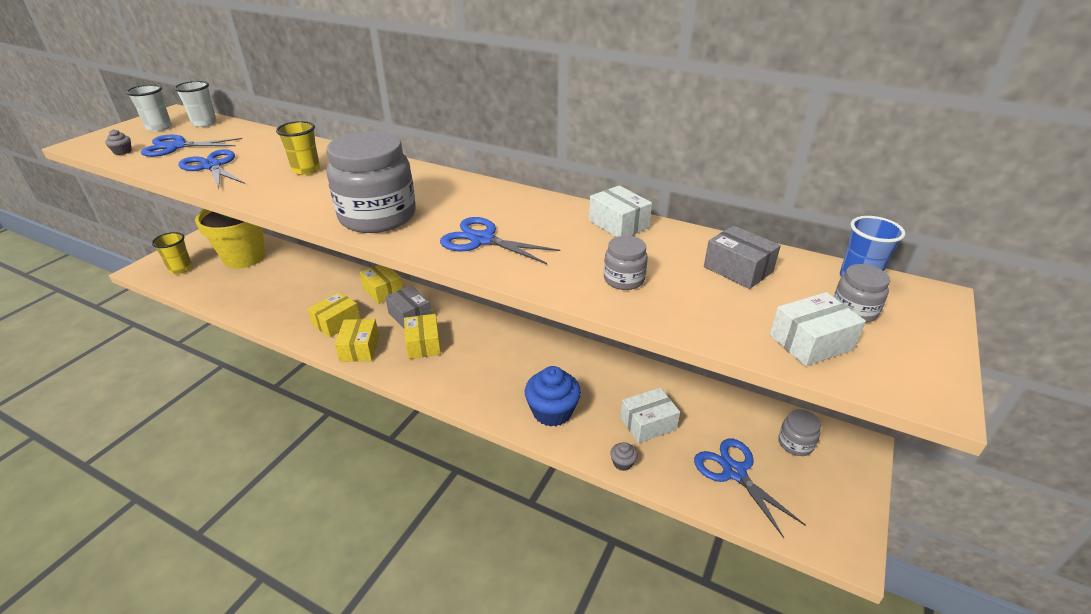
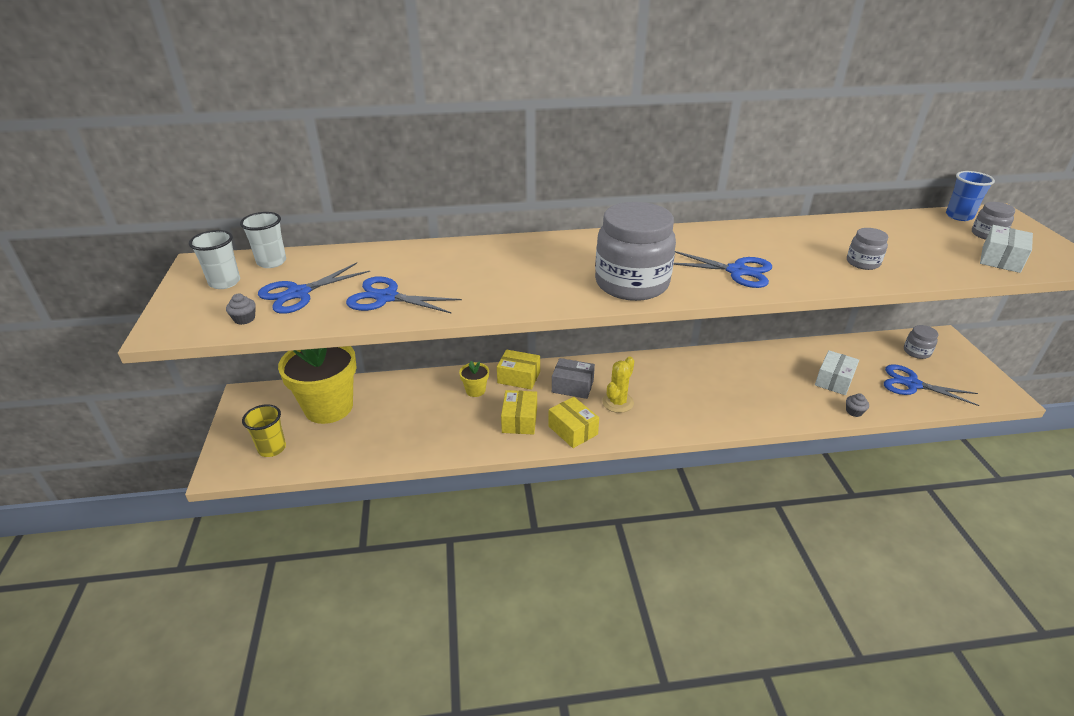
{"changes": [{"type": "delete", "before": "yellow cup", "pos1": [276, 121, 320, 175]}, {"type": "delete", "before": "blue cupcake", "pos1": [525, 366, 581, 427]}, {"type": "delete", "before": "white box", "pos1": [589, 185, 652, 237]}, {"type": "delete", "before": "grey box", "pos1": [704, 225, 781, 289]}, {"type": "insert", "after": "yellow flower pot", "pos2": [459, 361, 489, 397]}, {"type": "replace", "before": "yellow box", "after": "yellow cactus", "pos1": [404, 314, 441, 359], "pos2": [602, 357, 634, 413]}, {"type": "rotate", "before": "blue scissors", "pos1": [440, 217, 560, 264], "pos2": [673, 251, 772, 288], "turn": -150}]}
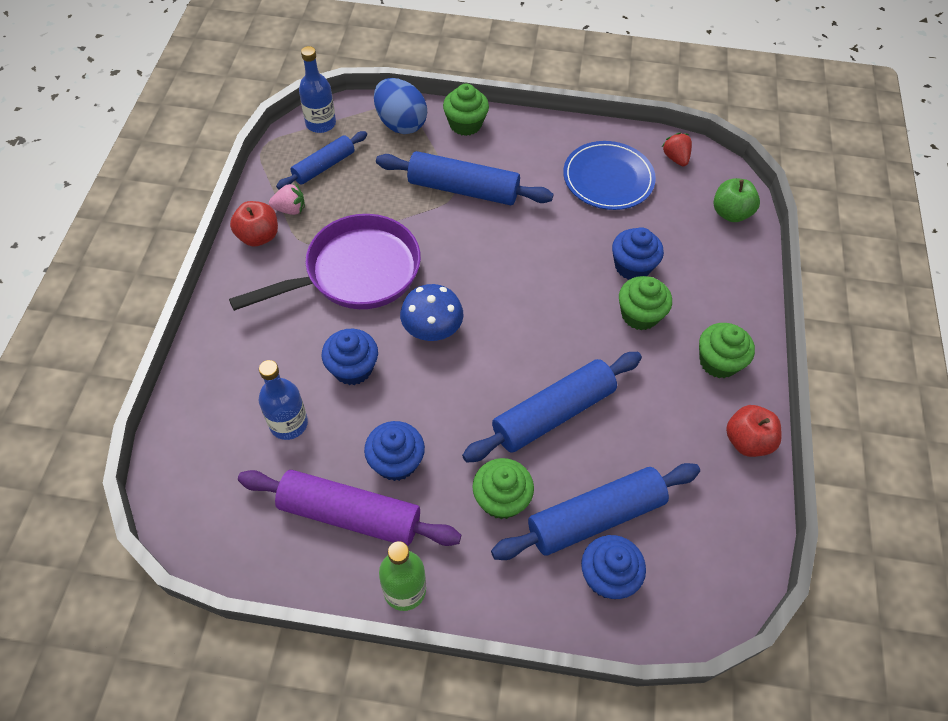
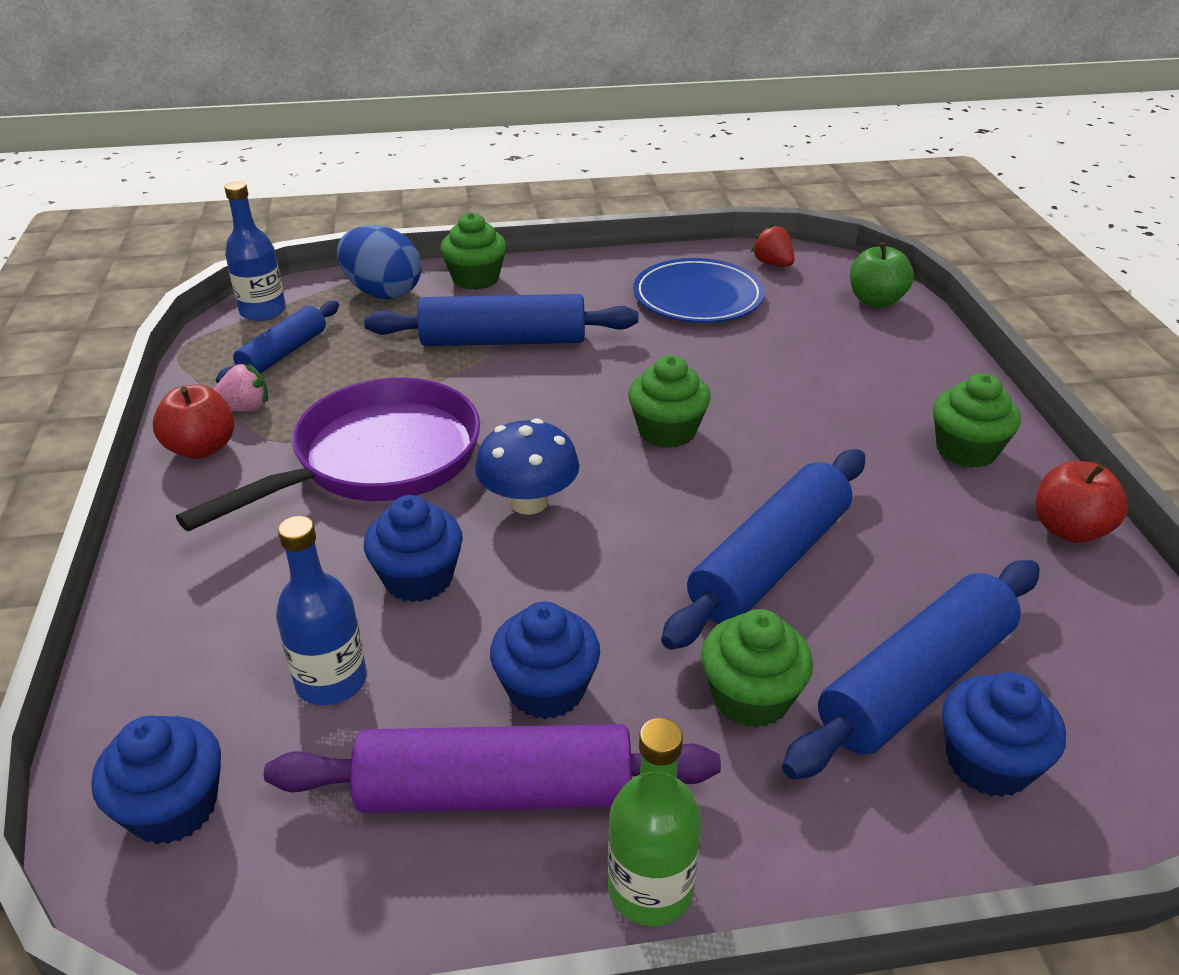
{"changes": [{"type": "move", "before": "blue cupcake", "pos1": [612, 227, 664, 280], "pos2": [91, 716, 221, 844]}, {"type": "move", "before": "green cupcake", "pos1": [619, 276, 672, 330], "pos2": [628, 355, 711, 448]}]}
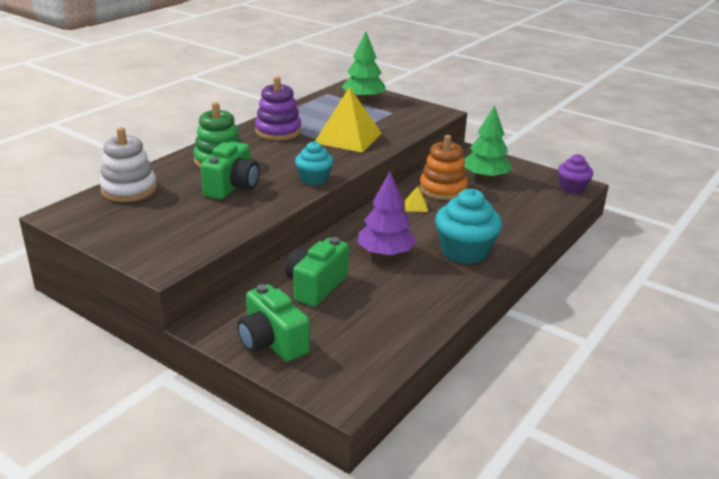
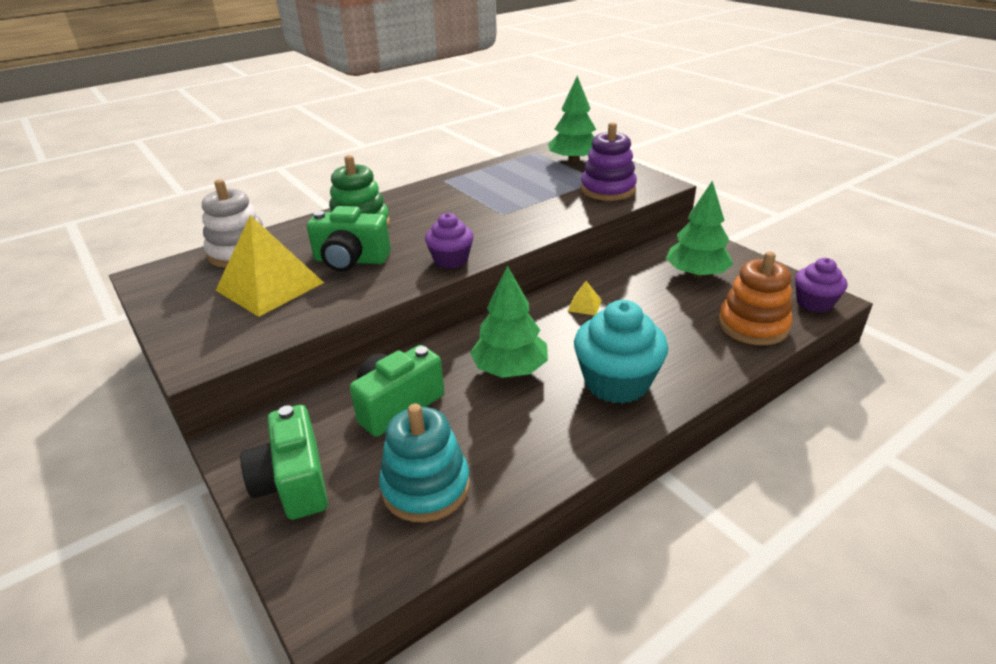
{"changes": [{"type": "insert", "after": "turquoise stacking toy", "pos2": [379, 404, 470, 522]}, {"type": "move", "before": "purple stacking toy", "pos1": [255, 76, 302, 140], "pos2": [581, 122, 637, 201]}, {"type": "move", "before": "yellow pyramid", "pos1": [315, 87, 382, 153], "pos2": [215, 215, 324, 317]}, {"type": "move", "before": "orange stacking toy", "pos1": [419, 135, 468, 200], "pos2": [718, 251, 792, 345]}, {"type": "recolor", "before": "turquoise cupcake", "after": "purple cupcake", "pos1": [295, 141, 334, 185], "pos2": [425, 213, 473, 269]}, {"type": "recolor", "before": "purple tree", "after": "green tree", "pos1": [357, 172, 416, 257], "pos2": [470, 266, 548, 378]}, {"type": "rotate", "before": "green camera", "pos1": [200, 141, 259, 199], "pos2": [307, 206, 391, 272], "turn": 60}]}
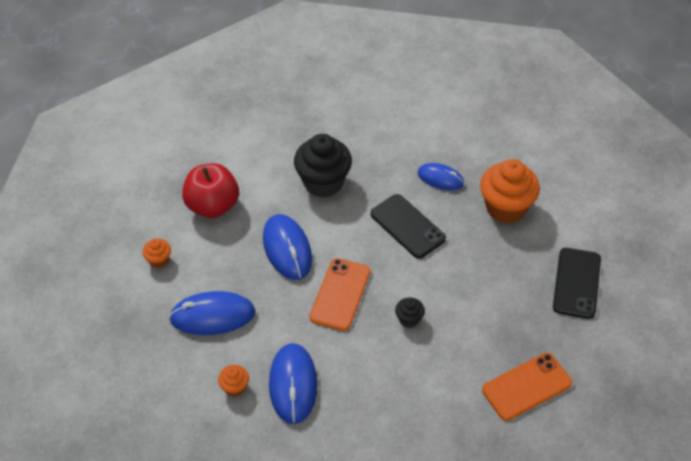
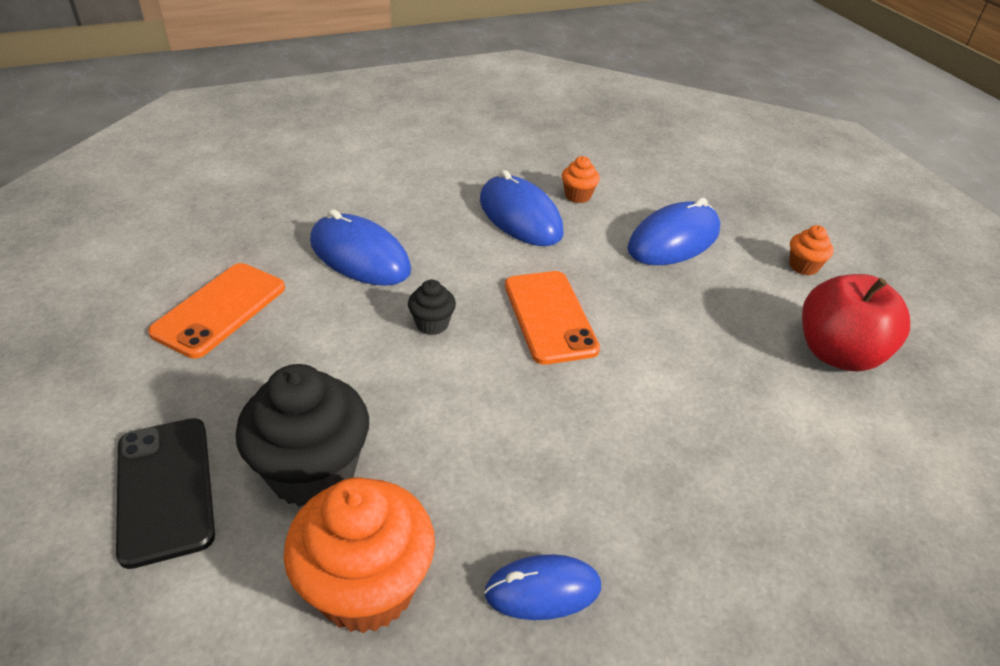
{"changes": [{"type": "delete", "before": "black phone", "pos1": [371, 194, 446, 259]}, {"type": "move", "before": "blue mouse", "pos1": [263, 214, 312, 280], "pos2": [310, 209, 411, 286]}, {"type": "move", "before": "black cupcake", "pos1": [294, 134, 352, 197], "pos2": [235, 364, 369, 507]}]}
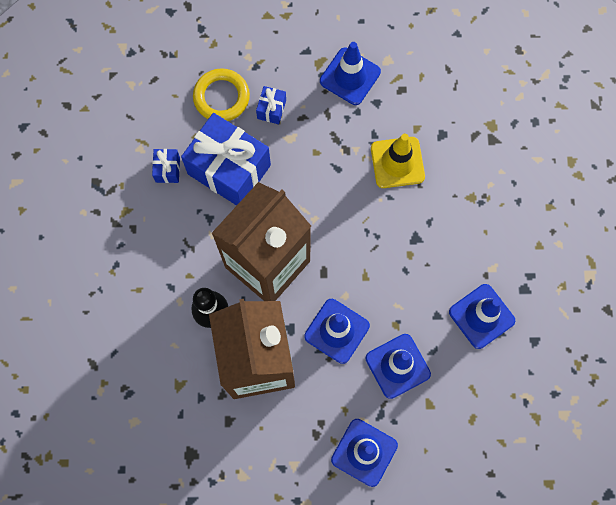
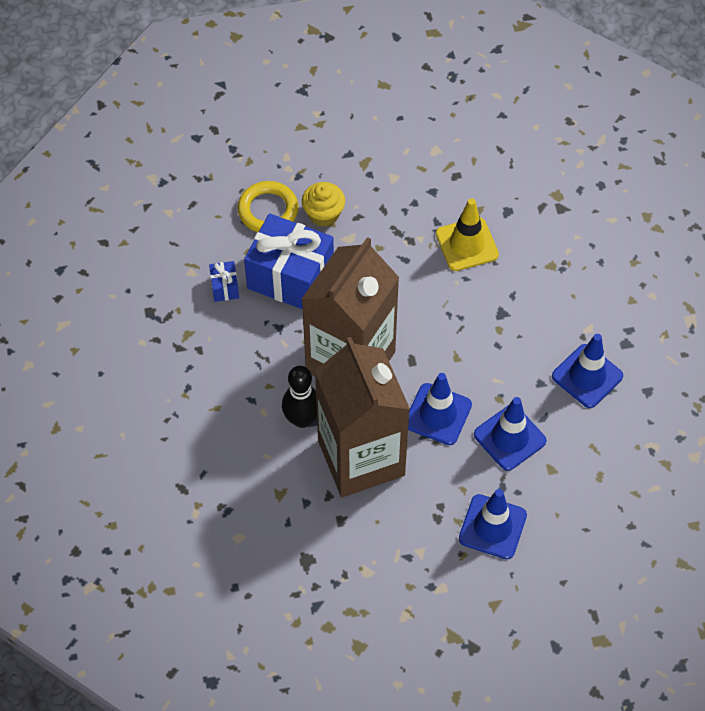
{"changes": [{"type": "delete", "before": "blue traffic cone", "pos1": [320, 42, 381, 105]}, {"type": "replace", "before": "blue gift", "after": "yellow cupcake", "pos1": [256, 86, 286, 124], "pos2": [302, 182, 345, 227]}]}
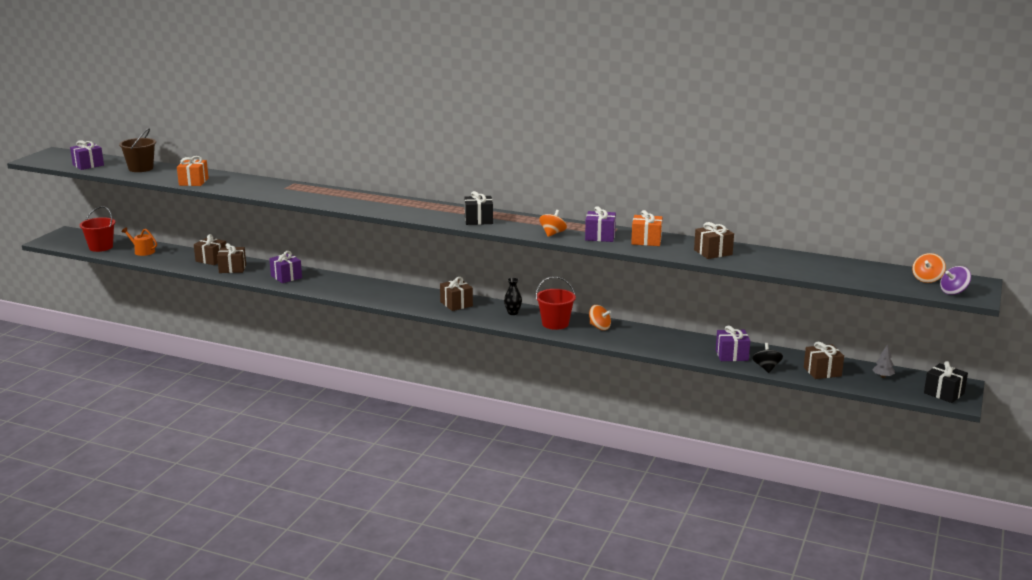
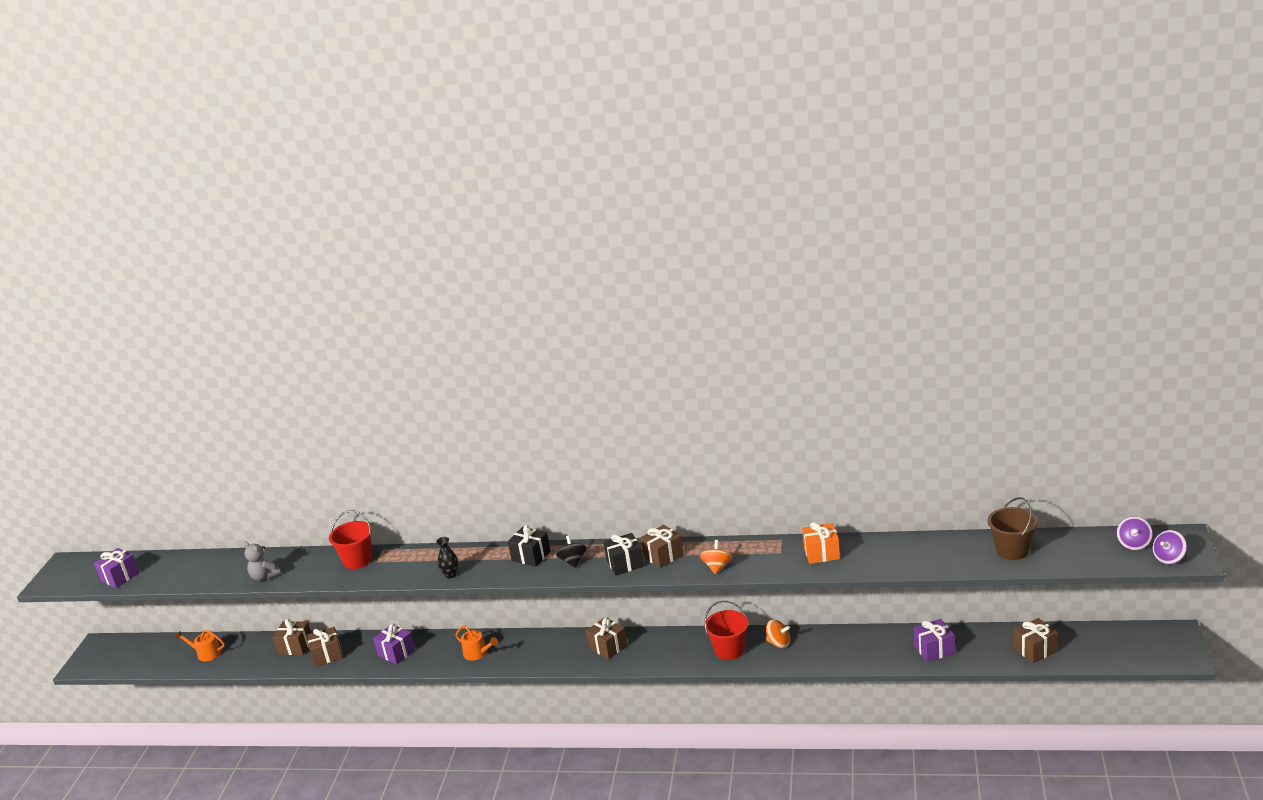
{"changes": [{"type": "delete", "before": "purple gift", "pos1": [585, 206, 616, 242]}, {"type": "delete", "before": "grey tree", "pos1": [872, 344, 895, 378]}, {"type": "insert", "after": "orange watering can", "pos2": [455, 625, 498, 661]}, {"type": "move", "before": "red bucket", "pos1": [80, 206, 115, 252], "pos2": [329, 510, 372, 569]}, {"type": "move", "before": "brown bucket", "pos1": [119, 128, 156, 172], "pos2": [988, 497, 1038, 560]}, {"type": "move", "before": "black vase", "pos1": [504, 277, 522, 315], "pos2": [436, 537, 459, 578]}, {"type": "move", "before": "brown gift", "pos1": [694, 222, 734, 259], "pos2": [640, 525, 684, 568]}, {"type": "move", "before": "black spinning top", "pos1": [752, 343, 783, 373], "pos2": [556, 535, 587, 568]}, {"type": "move", "before": "black gift", "pos1": [924, 361, 968, 403], "pos2": [508, 525, 551, 567]}, {"type": "replace", "before": "orange gift", "after": "grey teddy bear", "pos1": [177, 156, 209, 186], "pos2": [244, 541, 281, 581]}, {"type": "recolor", "before": "orange spinning top", "after": "purple spinning top", "pos1": [912, 253, 946, 283], "pos2": [1117, 516, 1153, 550]}]}
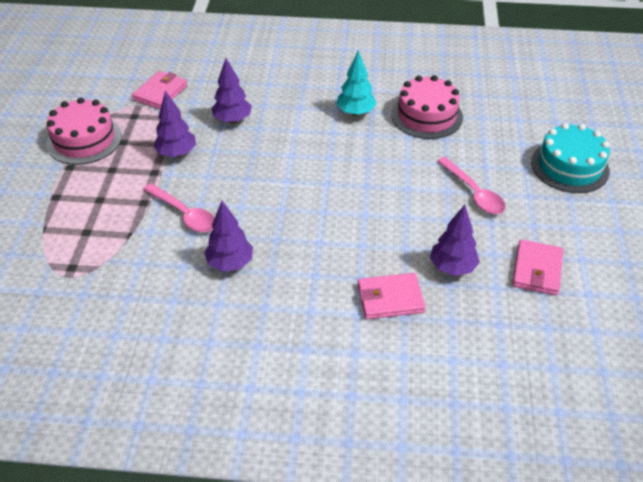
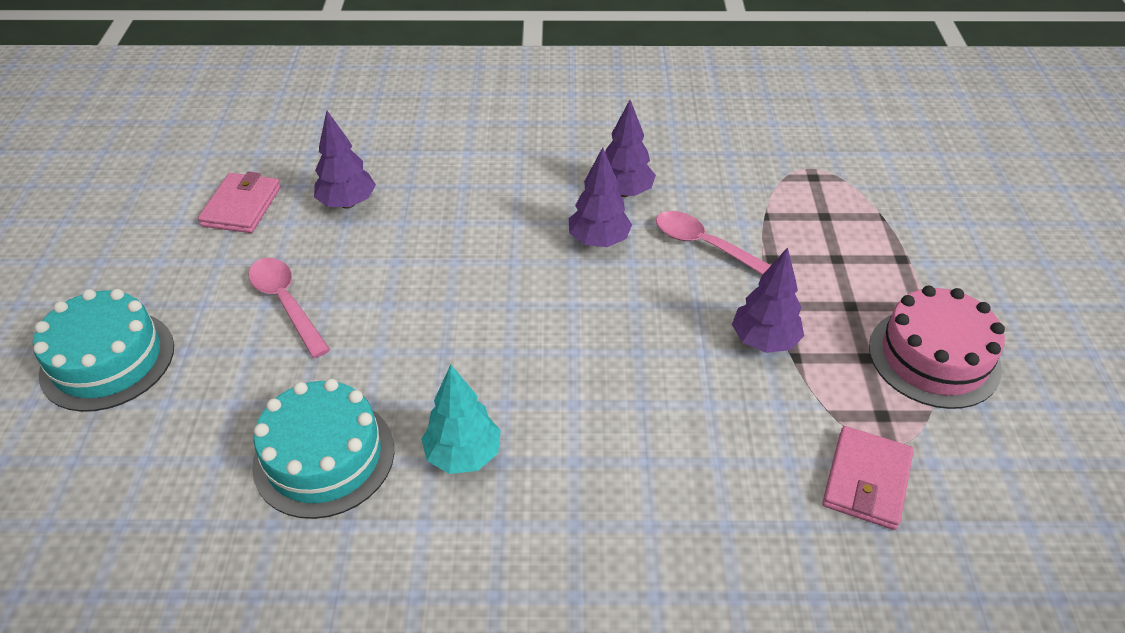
{"changes": [{"type": "delete", "before": "pink wallet", "pos1": [358, 273, 426, 319]}, {"type": "move", "before": "purple tree", "pos1": [211, 58, 252, 123], "pos2": [569, 147, 632, 247]}, {"type": "recolor", "before": "pink cake", "after": "turquoise cake", "pos1": [391, 75, 463, 139], "pos2": [252, 379, 394, 519]}]}
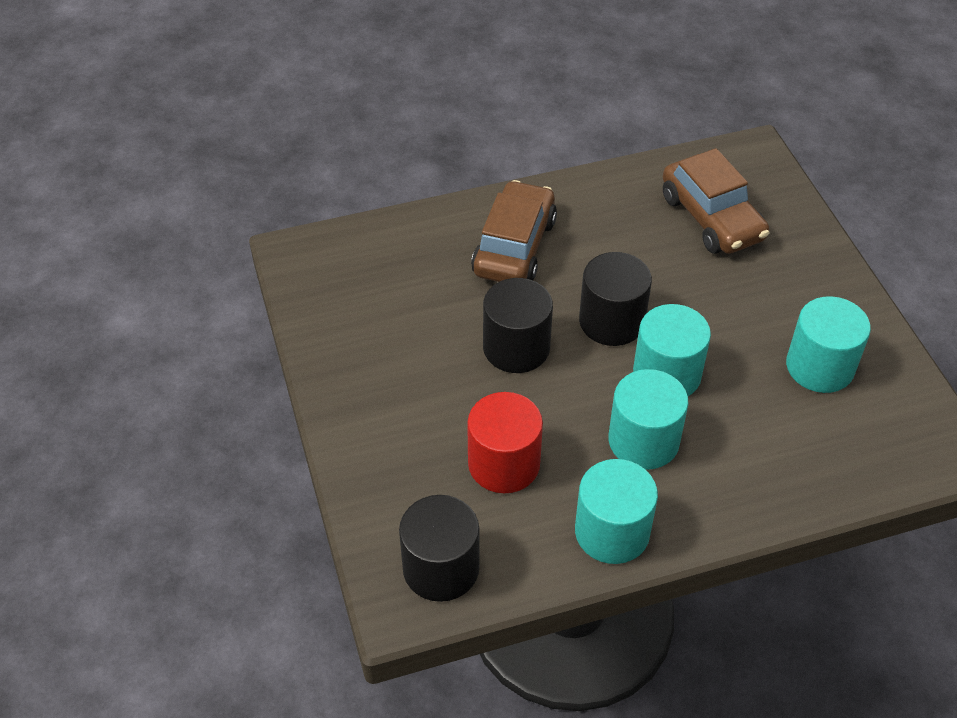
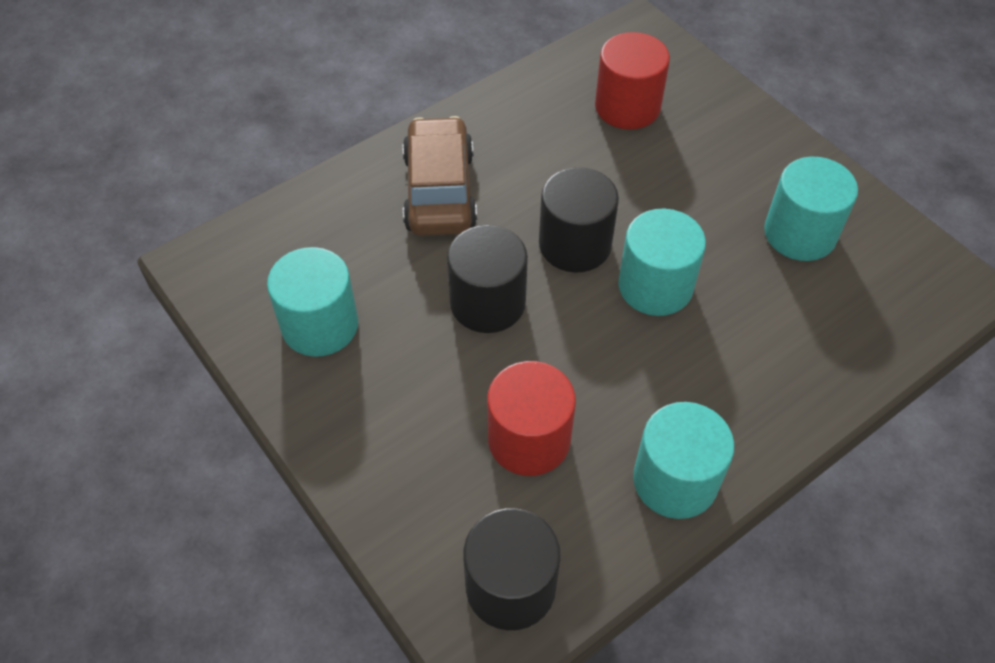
{"changes": [{"type": "move", "before": "turquoise cylinder", "pos1": [608, 369, 688, 470], "pos2": [267, 247, 358, 357]}, {"type": "replace", "before": "brown car", "after": "red cylinder", "pos1": [663, 148, 770, 254], "pos2": [595, 32, 670, 130]}]}
